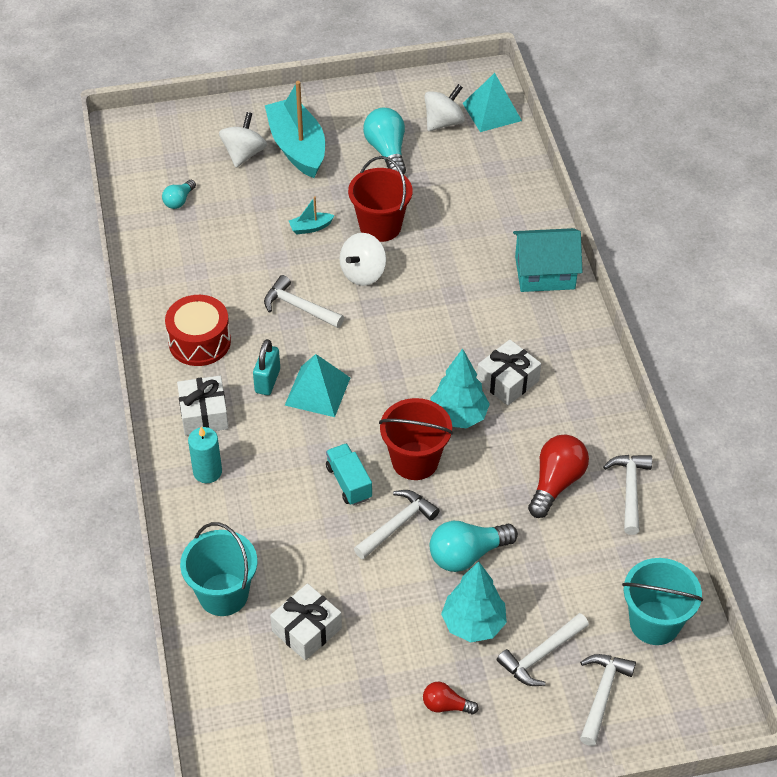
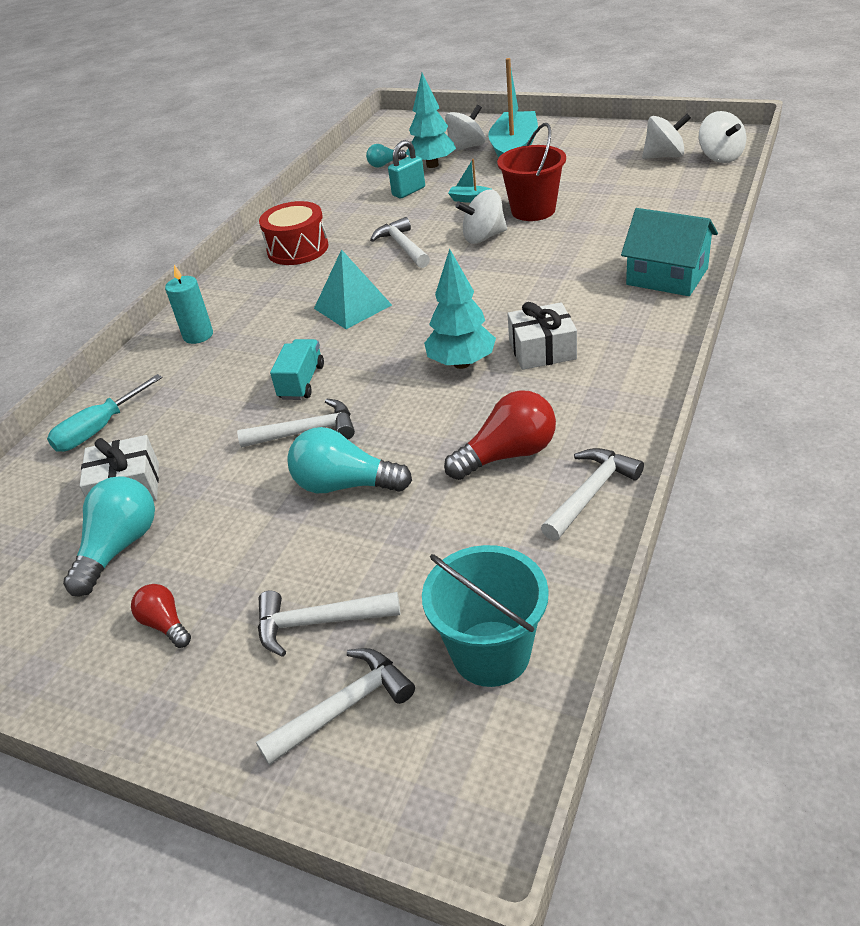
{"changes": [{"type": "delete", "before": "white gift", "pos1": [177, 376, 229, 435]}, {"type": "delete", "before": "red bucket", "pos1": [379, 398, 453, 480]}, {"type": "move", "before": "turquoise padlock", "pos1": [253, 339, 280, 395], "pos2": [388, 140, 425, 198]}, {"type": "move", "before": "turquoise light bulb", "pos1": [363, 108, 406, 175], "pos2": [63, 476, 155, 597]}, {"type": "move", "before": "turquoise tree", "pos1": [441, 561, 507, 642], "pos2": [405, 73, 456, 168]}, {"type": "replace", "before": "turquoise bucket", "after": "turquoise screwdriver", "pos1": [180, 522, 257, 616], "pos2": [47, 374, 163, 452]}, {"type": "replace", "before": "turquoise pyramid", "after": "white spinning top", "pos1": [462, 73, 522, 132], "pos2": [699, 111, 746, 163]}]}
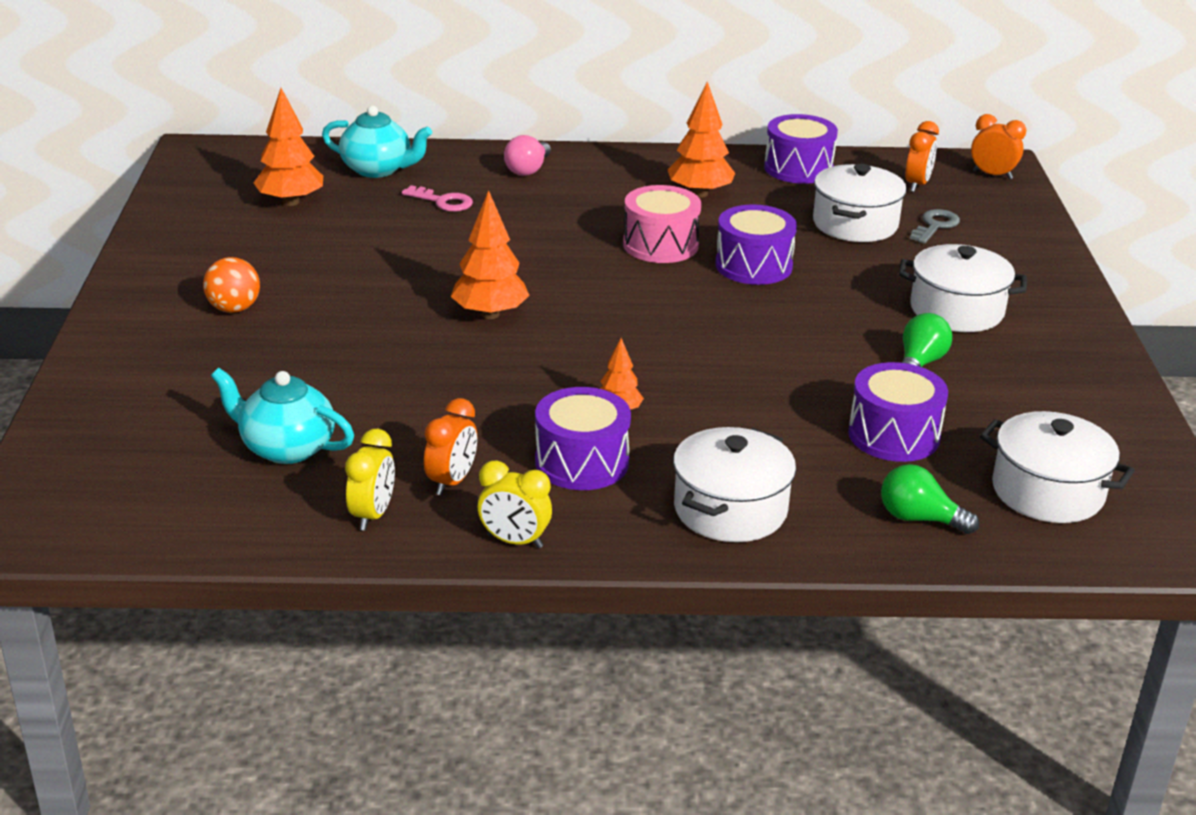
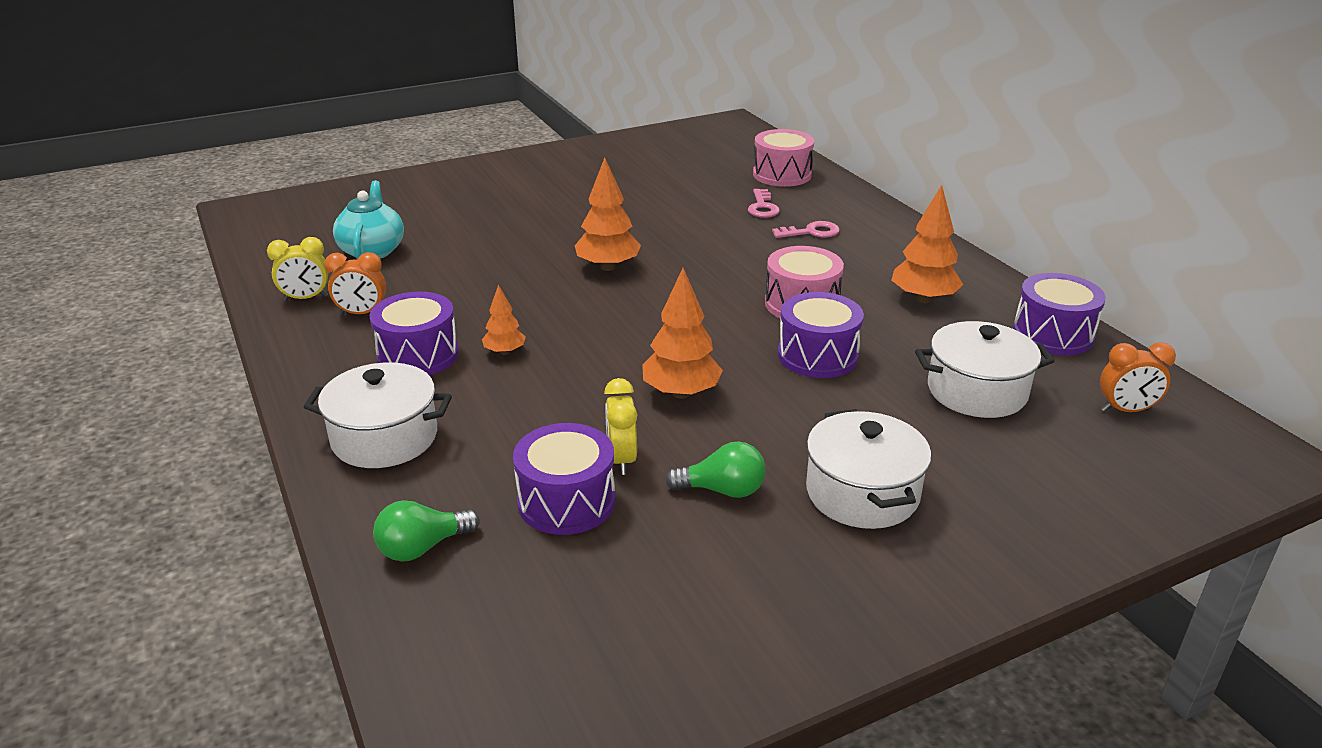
{"changes": [{"type": "delete", "before": "orange ball", "pos1": [203, 257, 260, 313]}, {"type": "delete", "before": "pink light bulb", "pos1": [504, 135, 551, 176]}, {"type": "delete", "before": "grey key", "pos1": [910, 209, 960, 244]}, {"type": "delete", "before": "orange clock", "pos1": [971, 114, 1026, 179]}, {"type": "delete", "before": "white pot", "pos1": [980, 411, 1135, 523]}, {"type": "insert", "after": "pink key", "pos2": [772, 221, 840, 238]}, {"type": "move", "before": "orange tree", "pos1": [254, 88, 323, 206], "pos2": [642, 268, 723, 399]}, {"type": "move", "before": "yellow clock", "pos1": [478, 461, 552, 548], "pos2": [604, 378, 637, 475]}, {"type": "replace", "before": "turquoise teapot", "after": "pink drum", "pos1": [322, 105, 432, 178], "pos2": [753, 129, 814, 187]}, {"type": "rotate", "before": "green light bulb", "pos1": [881, 464, 979, 534], "pos2": [373, 500, 480, 562], "turn": -120}]}
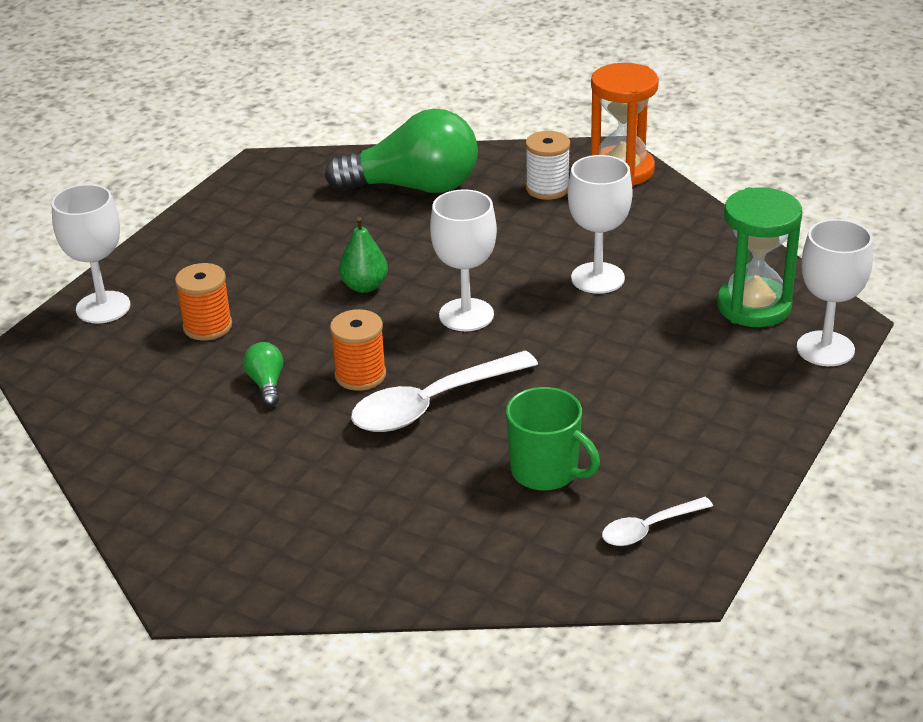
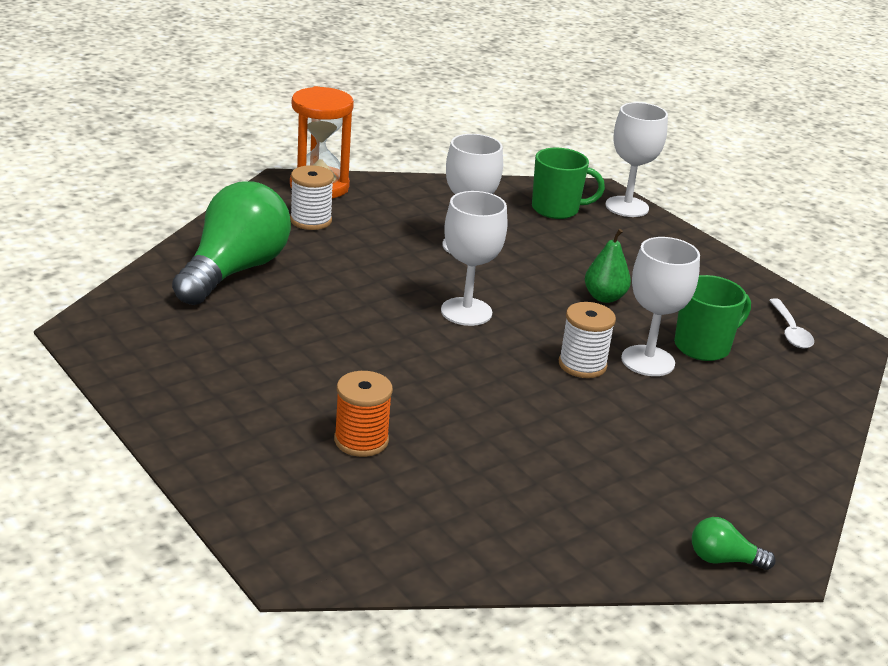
{"changes": [{"type": "delete", "before": "orange spool", "pos1": [330, 309, 386, 391]}, {"type": "move", "before": "white goblet", "pos1": [51, 184, 130, 323], "pos2": [621, 237, 700, 376]}, {"type": "move", "before": "green light bulb", "pos1": [243, 342, 283, 406], "pos2": [692, 517, 775, 570]}, {"type": "move", "before": "green pear", "pos1": [339, 217, 388, 293], "pos2": [585, 229, 631, 303]}, {"type": "replace", "before": "white spoon", "after": "white spool", "pos1": [351, 351, 538, 432], "pos2": [559, 302, 616, 378]}, {"type": "replace", "before": "green hourglass", "after": "green mug", "pos1": [717, 187, 802, 327], "pos2": [532, 147, 605, 219]}]}
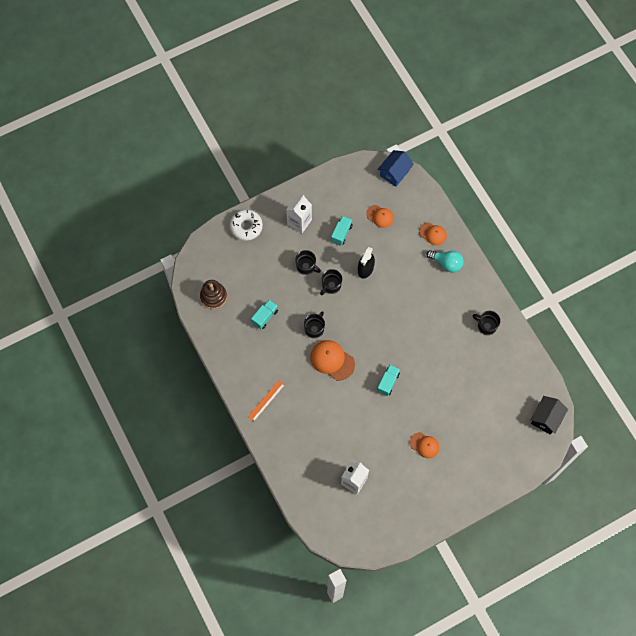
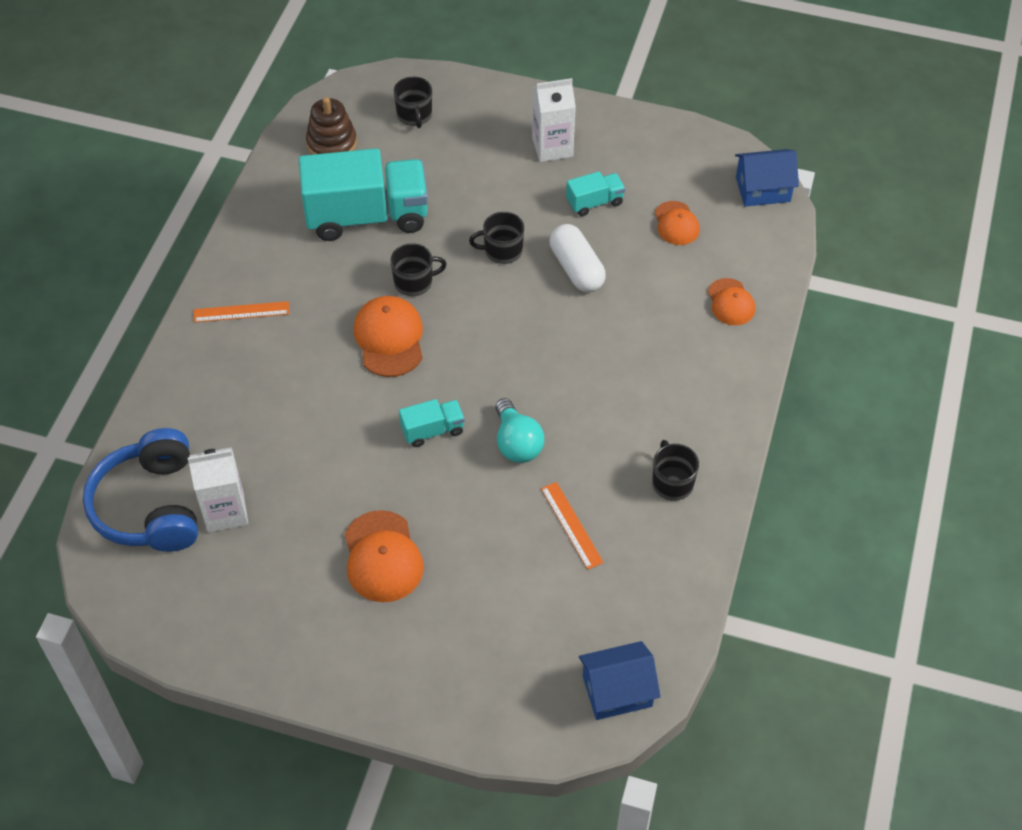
{"changes": [{"type": "delete", "before": "white donut", "pos1": [230, 210, 263, 241]}, {"type": "insert", "after": "blue headphones", "pos2": [83, 428, 198, 552]}, {"type": "insert", "after": "orange ruler", "pos2": [541, 482, 604, 570]}, {"type": "move", "before": "black mug", "pos1": [295, 250, 321, 275], "pos2": [394, 76, 432, 128]}, {"type": "move", "before": "turquoise light bulb", "pos1": [427, 250, 464, 272], "pos2": [496, 398, 544, 463]}, {"type": "replace", "before": "black spray bottle", "after": "white capsule", "pos1": [358, 247, 375, 279], "pos2": [550, 224, 606, 292]}, {"type": "recolor", "before": "black house", "after": "blue house", "pos1": [531, 396, 568, 435], "pos2": [579, 641, 661, 720]}, {"type": "resize", "before": "turquoise truck", "pos1": [251, 300, 278, 329], "pos2": [299, 148, 428, 241], "scale": 2.2}, {"type": "resize", "before": "orange cap", "pos1": [410, 432, 439, 459], "pos2": [345, 510, 424, 602], "scale": 1.58}]}
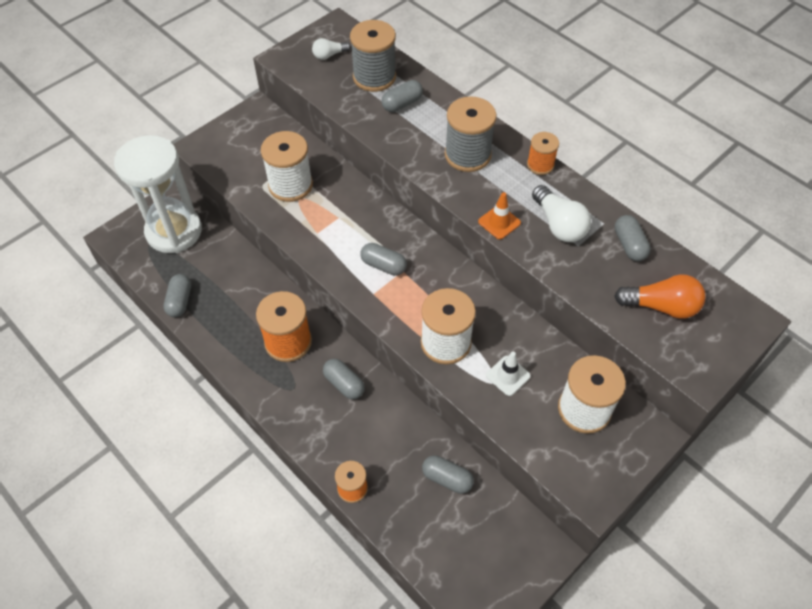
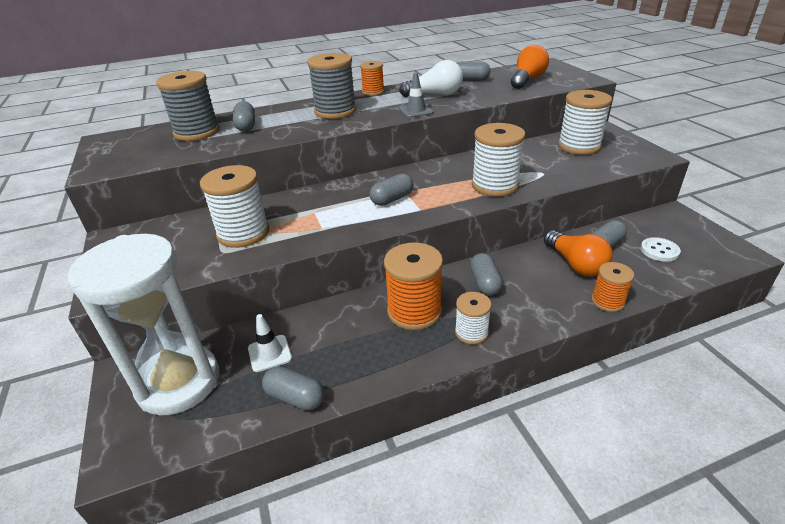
{"changes": [{"type": "delete", "before": "white light bulb", "pos1": [312, 38, 351, 60]}, {"type": "insert", "after": "white spool", "pos2": [455, 292, 492, 344]}, {"type": "insert", "after": "orange light bulb", "pos2": [544, 230, 613, 276]}, {"type": "insert", "after": "white button", "pos2": [641, 237, 681, 262]}, {"type": "move", "before": "white traffic cone", "pos1": [486, 352, 531, 396], "pos2": [248, 314, 292, 372]}, {"type": "recolor", "before": "orange traffic cone", "after": "grey traffic cone", "pos1": [478, 192, 521, 239], "pos2": [399, 72, 434, 118]}, {"type": "rotate", "before": "grey capsule", "pos1": [323, 359, 365, 399], "pos2": [470, 253, 503, 296], "turn": -75}]}
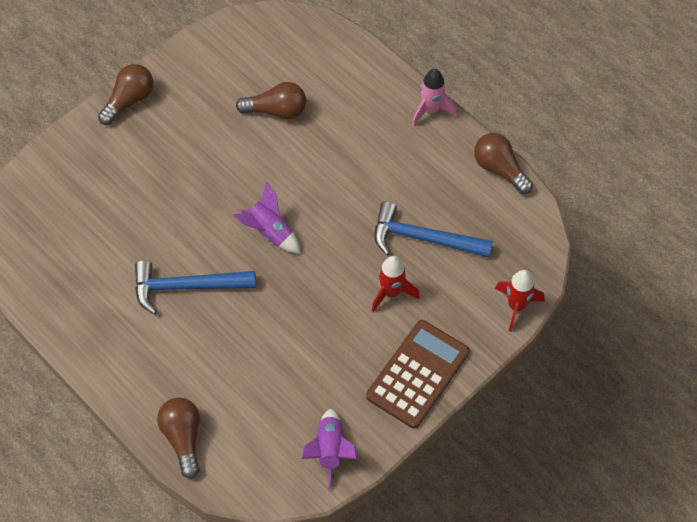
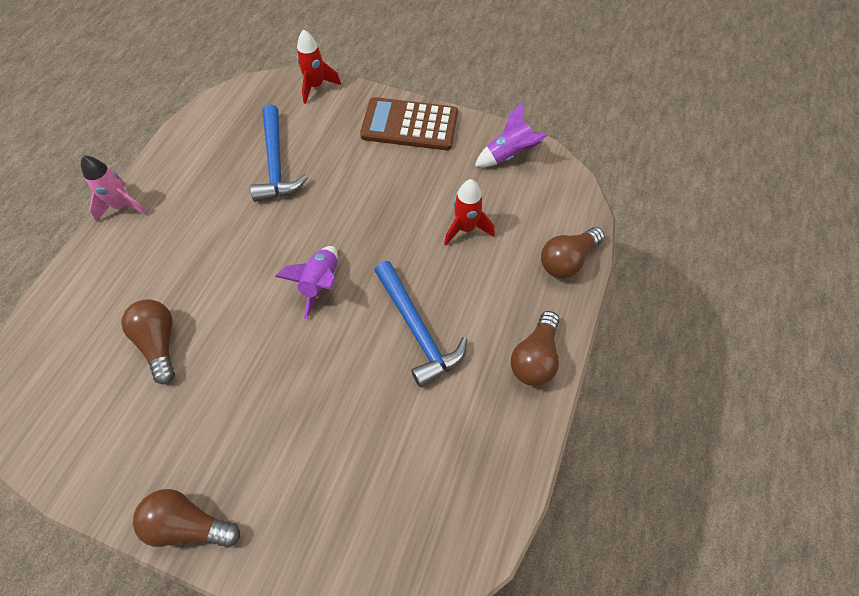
{"changes": [{"type": "move", "before": "red rocket", "pos1": [371, 256, 420, 312], "pos2": [444, 179, 495, 246]}, {"type": "move", "before": "brown light bulb", "pos1": [474, 133, 533, 194], "pos2": [511, 311, 559, 386]}]}
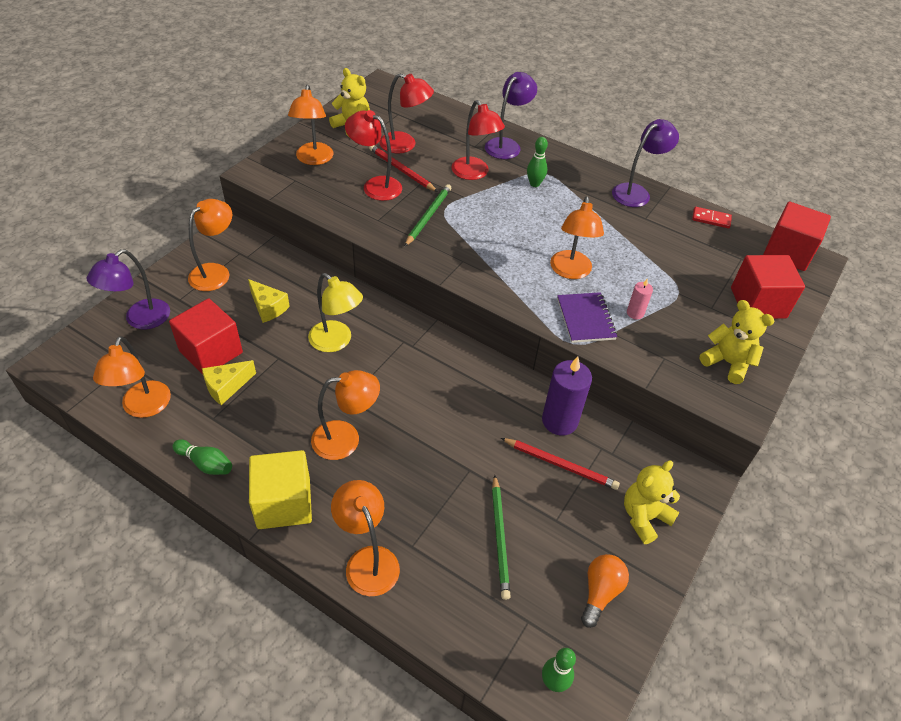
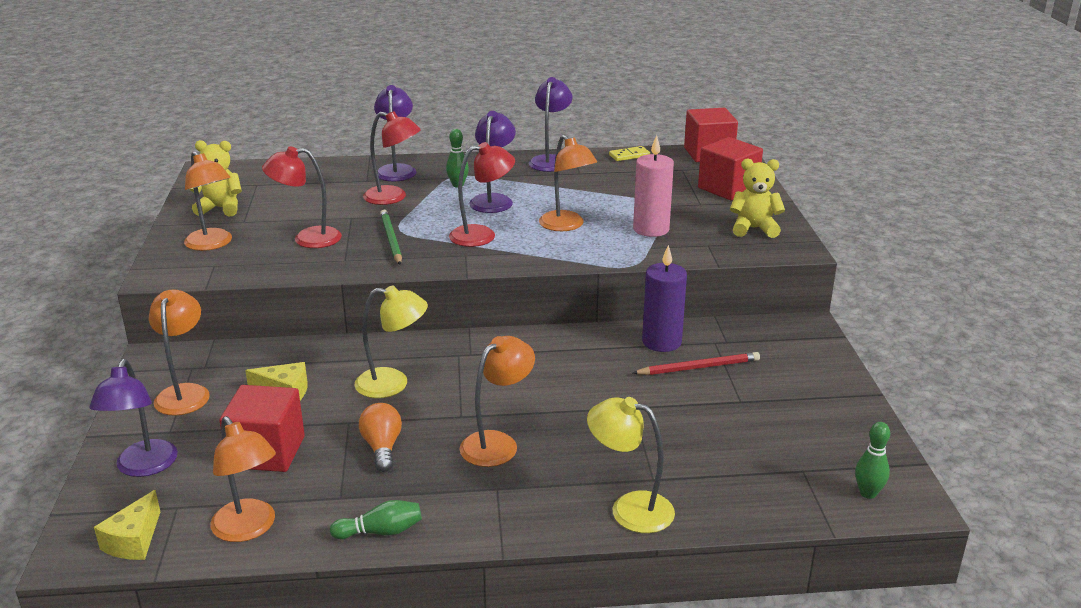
{"changes": [{"type": "delete", "before": "yellow cube", "pos1": [249, 450, 312, 529]}, {"type": "delete", "before": "red pencil", "pos1": [369, 145, 438, 192]}, {"type": "delete", "before": "green pencil", "pos1": [492, 475, 511, 600]}, {"type": "delete", "before": "purple notebook", "pos1": [557, 292, 617, 343]}, {"type": "delete", "before": "yellow teddy bear", "pos1": [624, 460, 680, 544]}, {"type": "insert", "after": "purple lamp", "pos2": [469, 111, 516, 213]}, {"type": "move", "before": "yellow cheese", "pos1": [202, 360, 256, 405], "pos2": [94, 490, 160, 560]}, {"type": "move", "before": "red lamp", "pos1": [379, 74, 434, 153], "pos2": [449, 142, 515, 247]}, {"type": "move", "before": "orange light bulb", "pos1": [581, 554, 629, 628], "pos2": [359, 403, 402, 472]}, {"type": "recolor", "before": "orange lamp", "after": "yellow lamp", "pos1": [331, 480, 400, 596], "pos2": [587, 397, 675, 533]}, {"type": "recolor", "before": "red domino", "after": "yellow domino", "pos1": [692, 207, 732, 228], "pos2": [609, 146, 650, 161]}, {"type": "resize", "before": "pink candle", "pos1": [627, 278, 653, 320], "pos2": [633, 135, 674, 237], "scale": 2.0}]}
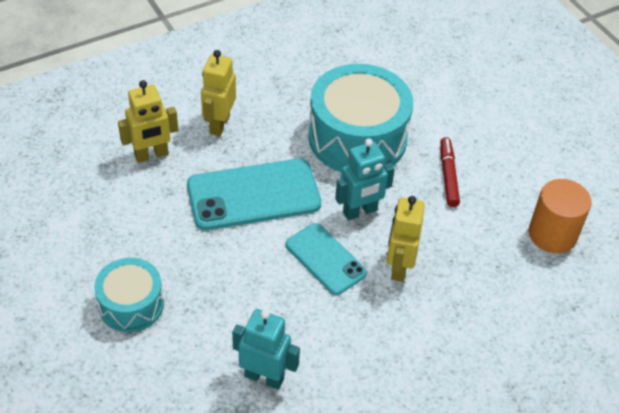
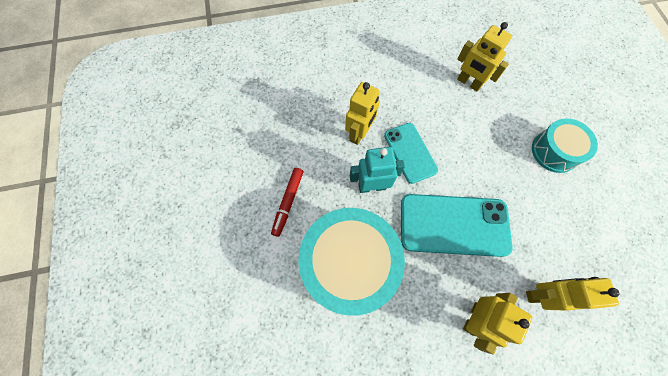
{"changes": [{"type": "delete", "before": "orange cylinder", "pos1": [529, 179, 592, 253]}, {"type": "recolor", "before": "turquoise robot", "after": "yellow robot", "pos1": [232, 309, 300, 390], "pos2": [457, 22, 512, 91]}]}
